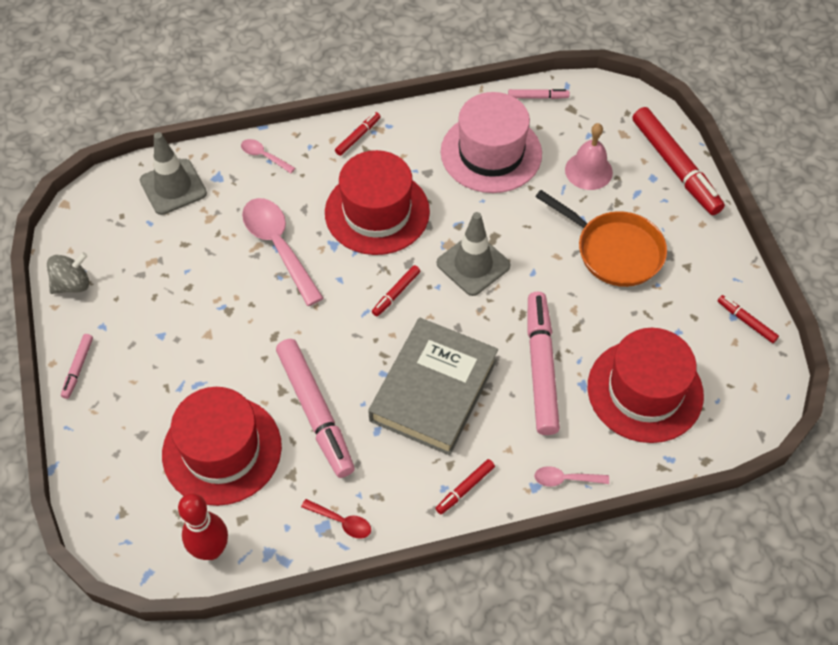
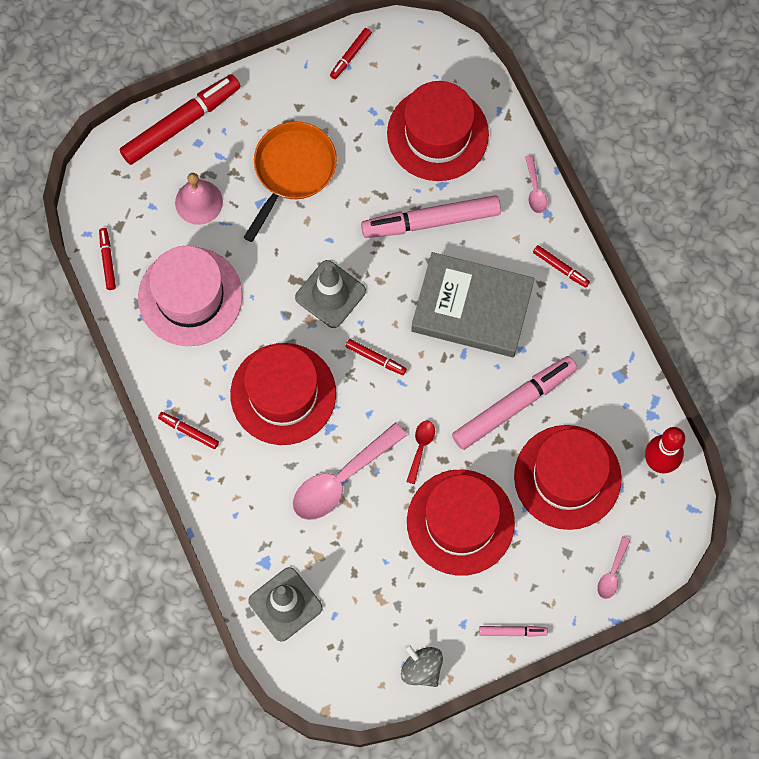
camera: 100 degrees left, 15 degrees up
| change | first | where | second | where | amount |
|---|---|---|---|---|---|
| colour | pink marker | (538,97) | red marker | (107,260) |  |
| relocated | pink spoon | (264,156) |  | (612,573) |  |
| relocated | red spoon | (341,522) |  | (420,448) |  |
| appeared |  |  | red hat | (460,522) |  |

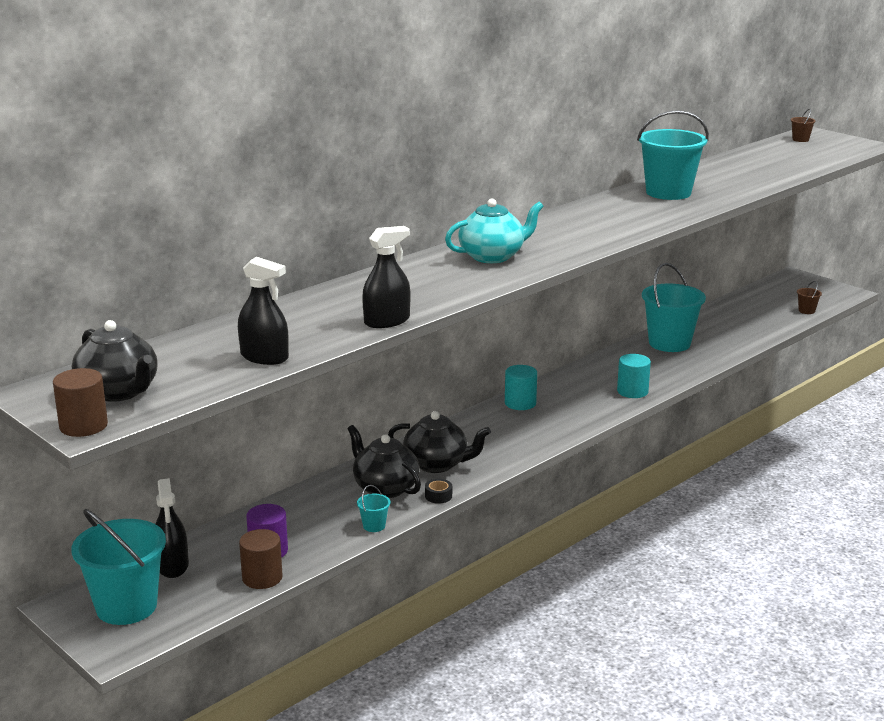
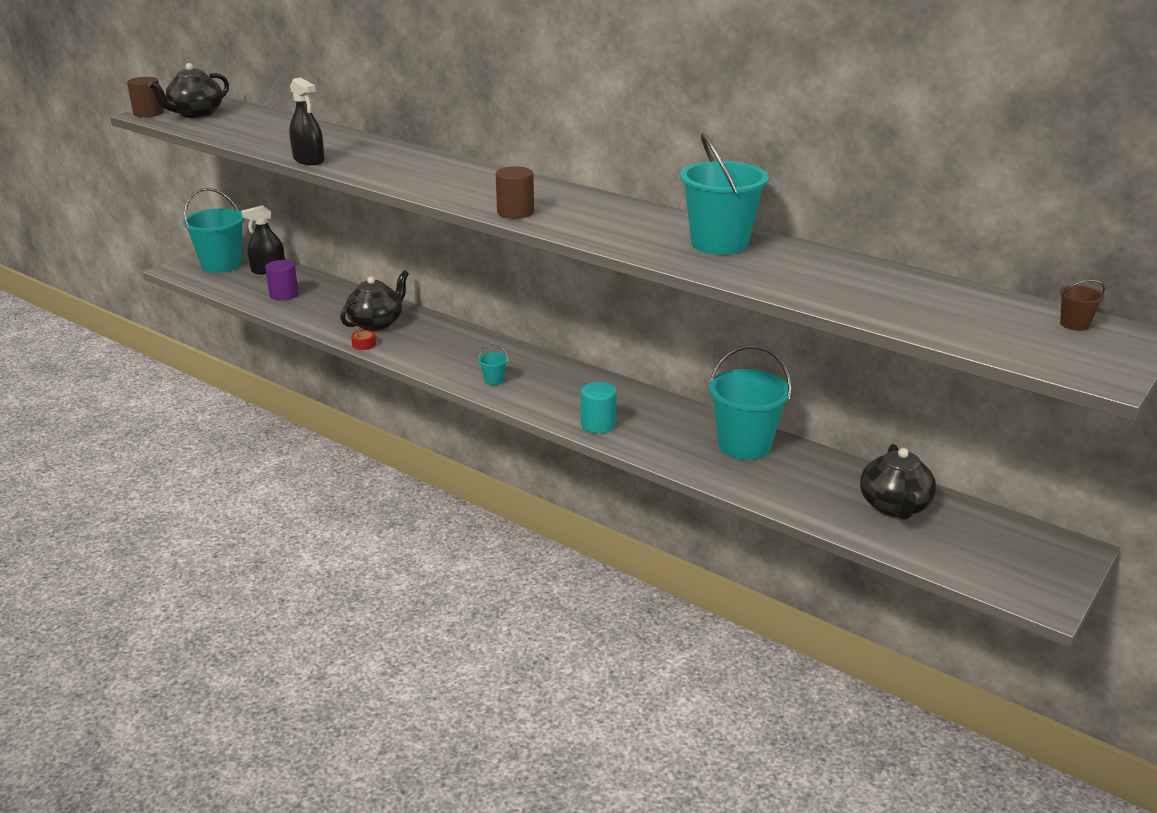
camera: 80 degrees right, 5 degrees up
| change | first | where | second | where | amount |
|---|---|---|---|---|---|
| missing | turquoise teapot | (492,256) |  |  |  |
| missing | black spray bottle | (264,357) |  |  |  |
| missing | brown bucket | (806,311) |  |  |  |
| missing | turquoise cylinder | (520,403) |  |  |  |
| relocated | black teapot | (437,464) |  | (894,507) |  |
| colour | black tape | (438,496) | red tape | (364,344) |  |
| relocated | turquoise bucket | (374,526) |  | (494,380) |  |
| relocated | brown cylinder | (262,578) |  | (515,212) |  |

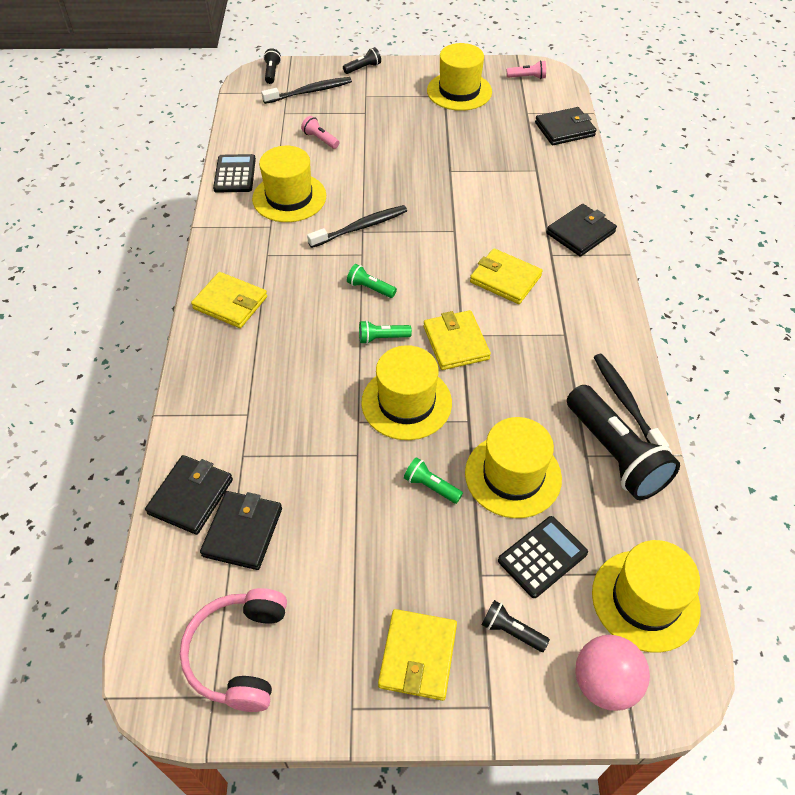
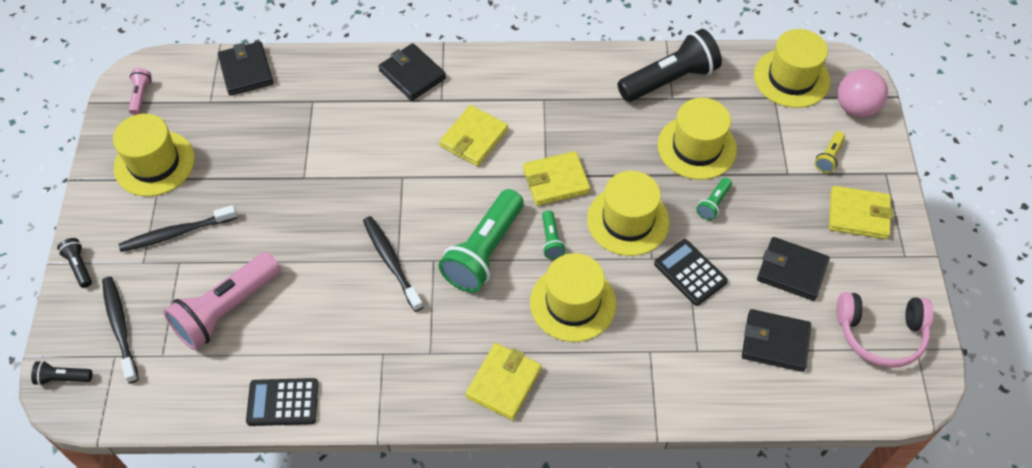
camera: 90 degrees left, 5 degrees up
| change | first | where | second | where | amount |
|---|---|---|---|---|---|
| size | pink flashlight | (320,139) |  | (226,309) | x2.23 |
| relocated | yellow hat | (289,197) |  | (572,303) |  |
| size | green flashlight | (370,288) |  | (484,251) | x2.23 |
| relocated | black toothbrush | (626,402) |  | (176,233) |  |
| relocated | black wallet | (191,496) |  | (791,270) |  |
| relocated | black calculator | (542,557) |  | (690,272) |  |
| colour | black flashlight | (511,631) | yellow flashlight | (829,157) |  |

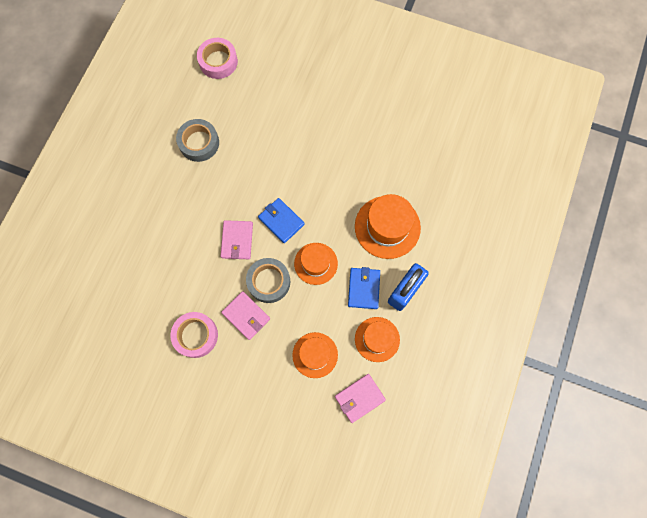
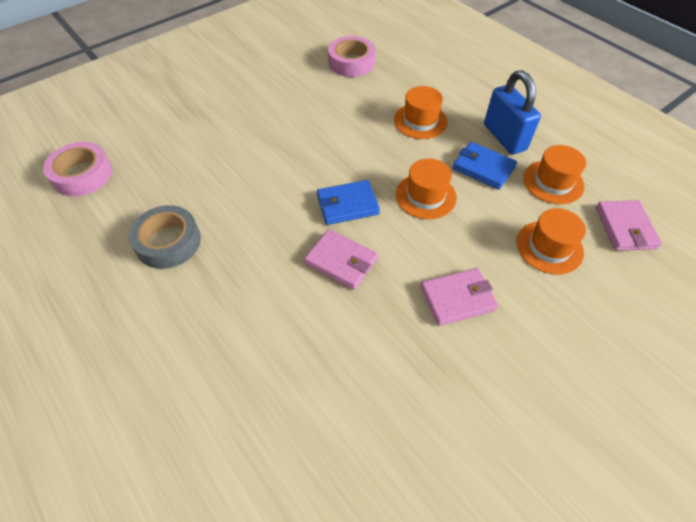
camera: 60 degrees left, 20 degrees down
| change | first | where | second | where | amount |
|---|---|---|---|---|---|
| size | orange hat | (387,227) |  | (420,121) | x0.65 |
| missing | grey tape | (269,282) |  |  |  |
| relocated | pink tape | (196,335) |  | (351,63) |  |

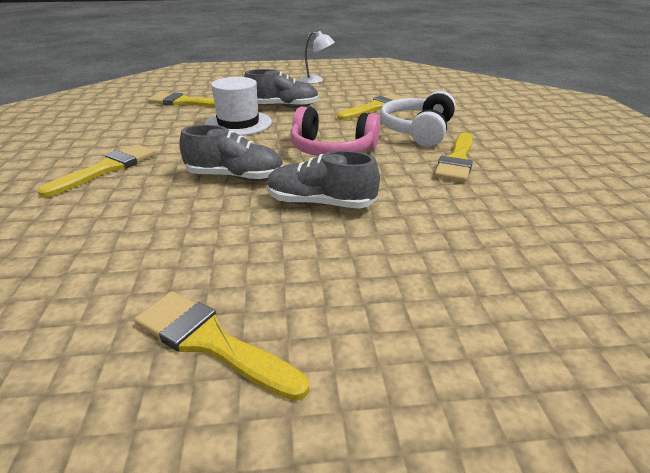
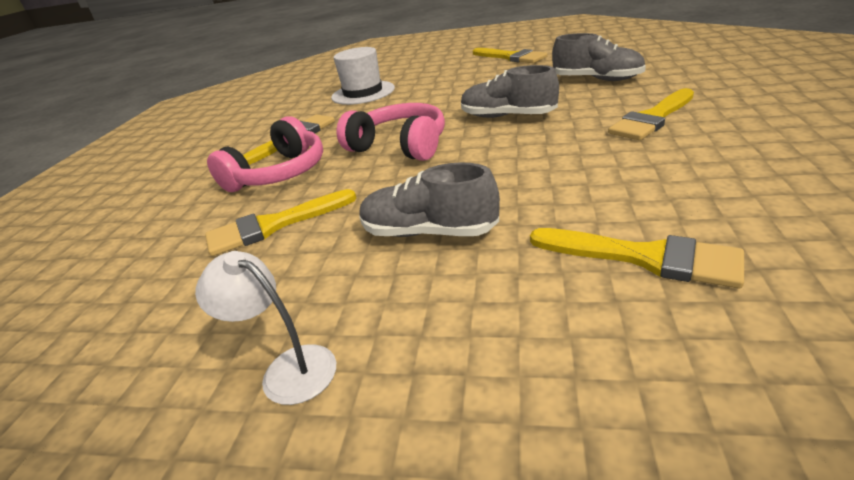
camera: 160 degrees left, 0 degrees up
| change | first | where | second | where | amount |
|---|---|---|---|---|---|
| relocated | white hat | (238,123) |  | (363,93) |  |
| colour | white headphones | (417,131) | pink headphones | (279,174) |  |
| relocated | grey shoe | (320,203) |  | (596,79) |  |

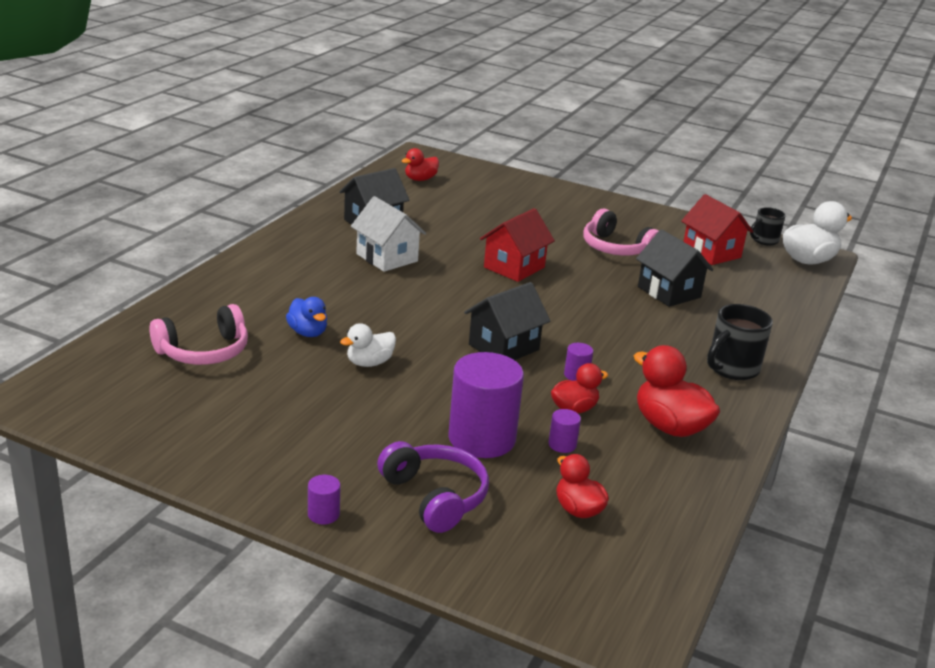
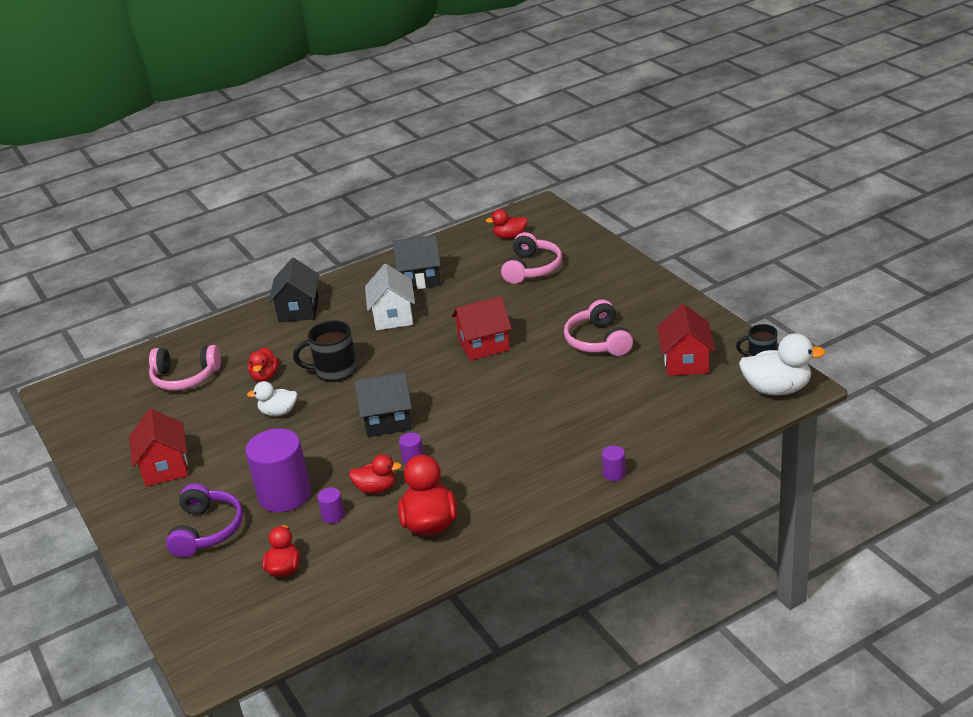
camera: 40 degrees right, 5 degrees up
| change | first | where | second | where | amount |
|---|---|---|---|---|---|
| relocated | black house | (669,292) |  | (298,310) |  |
| colour | blue duck | (308,333) | red duck | (265,376) |  |
| relocated | black mug | (731,368) |  | (334,371) |  |
| relocated | purple cylinder | (323,514) |  | (614,473) |  |
| appeared |  |  | pink headphones | (532,268) |  |
| appeared |  |  | red house | (165,467) |  |

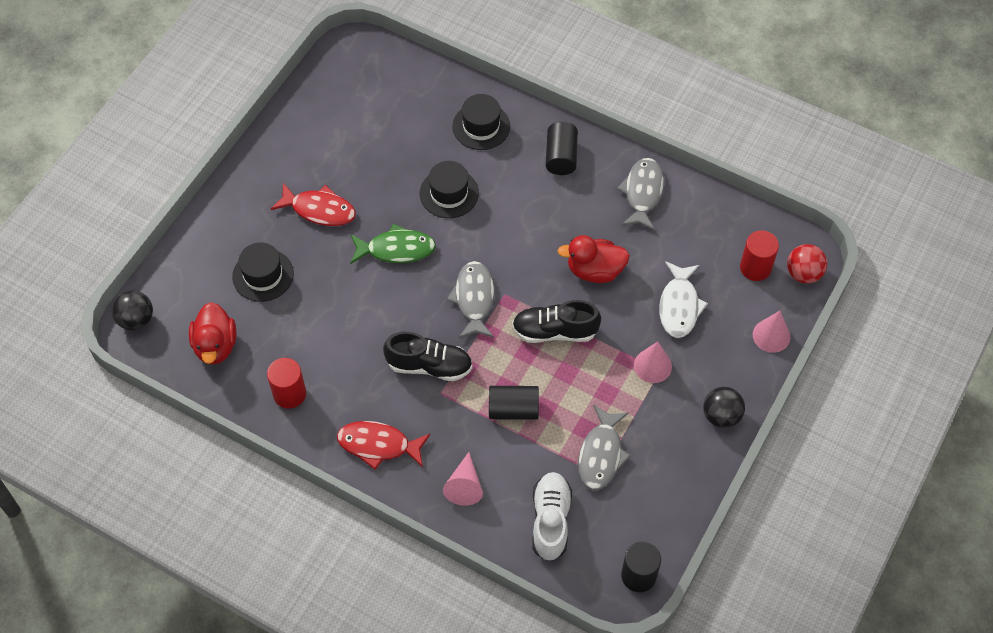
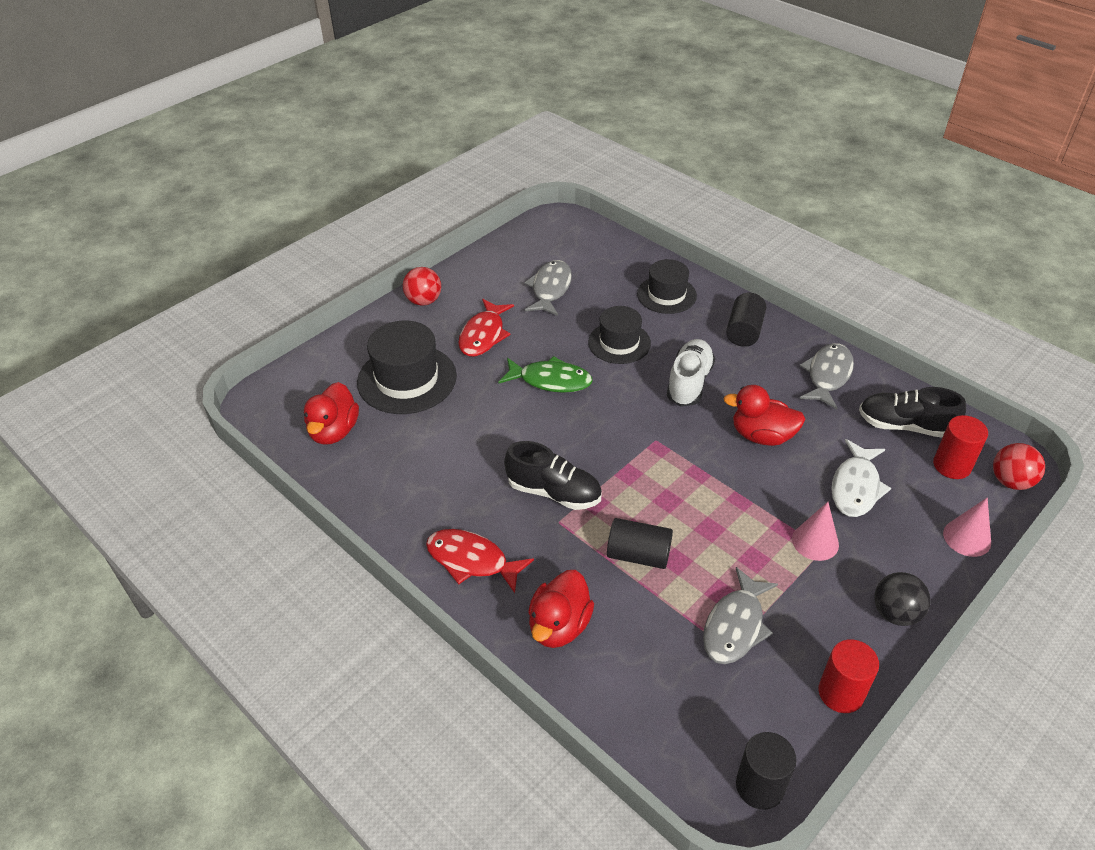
camera: 15 degrees right, 15 degrees down
| change | first | where | second | where | amount |
|---|---|---|---|---|---|
| spun | red fish | (319,210) |  | (483,335) | 75 degrees clockwise |
| size | black hat | (263,275) |  | (407,379) | x1.53 |
| relocated | grey fish | (474,299) |  | (550,289) |  |
| missing | black ball | (136,320) |  |  |  |
| relocated | black shoe | (555,331) |  | (905,426) |  |
| relocated | red cylinder | (289,394) |  | (840,693) |  |
| exchanged | pink cone | (464,486) | red duck | (559,626) |  |
| relocated | white shoe | (550,520) |  | (689,383) |  |
| appeared |  |  | red ball | (423,301) |  |

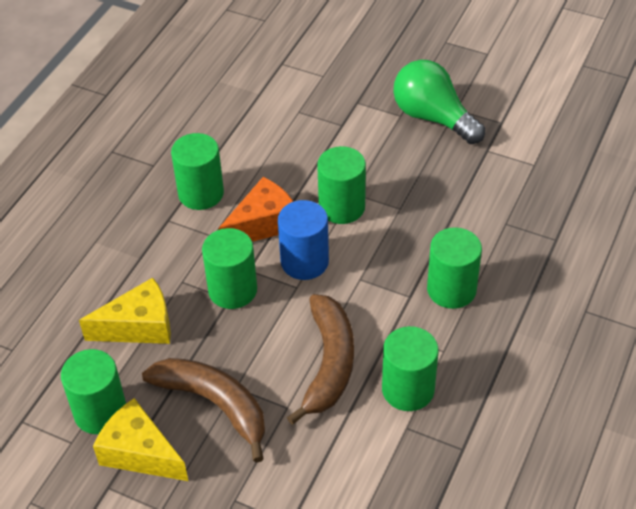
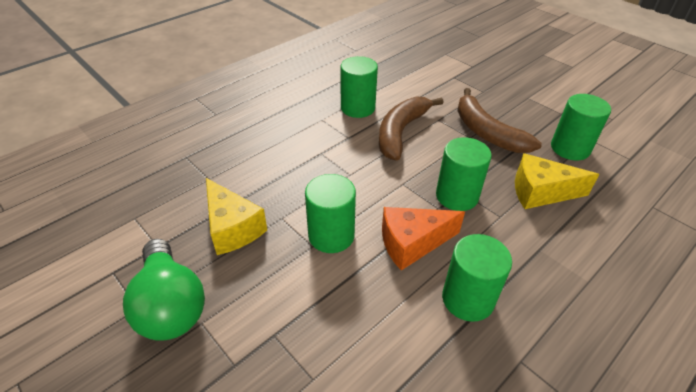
camera: 160 degrees left, 5 degrees down
| change | first | where | second | where | amount |
|---|---|---|---|---|---|
| missing | blue cylinder | (304,262) |  |  |  |
| missing | green cylinder | (451,289) |  |  |  |
| relocated | yellow cheese | (140,453) |  | (232,228) |  |

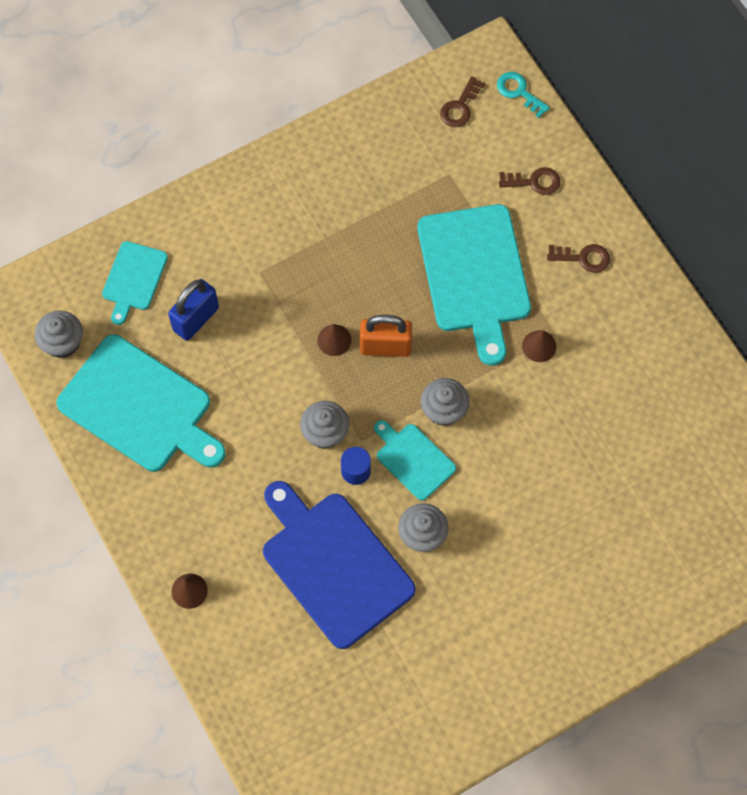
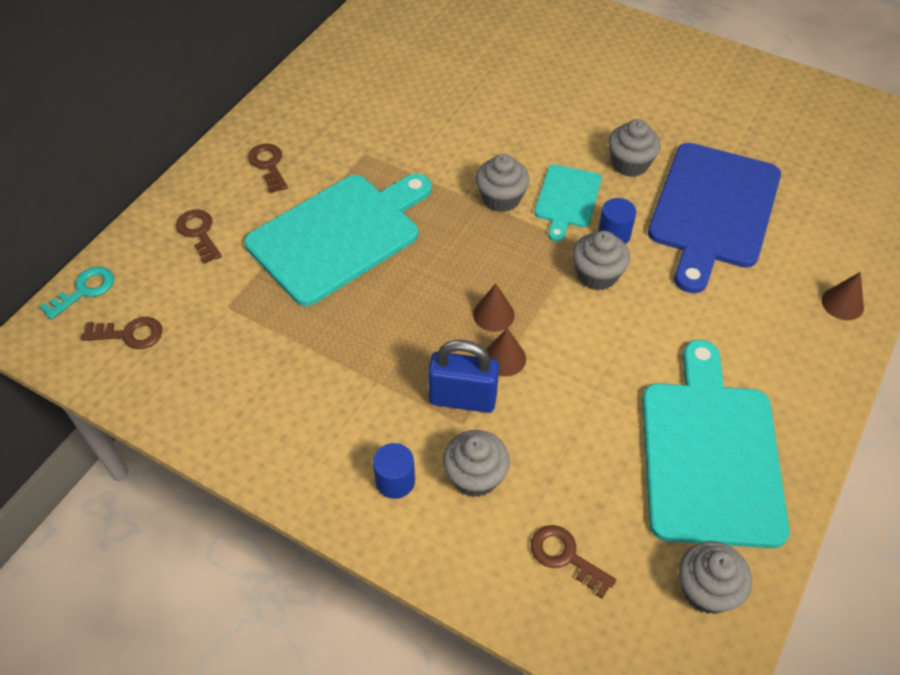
camera: 120 degrees left, 15 degrees down
| change | first | where | second | where | amount |
|---|---|---|---|---|---|
| spun | turquoise key | (519,92) |  | (84,290) | 150 degrees counterclockwise |
| exchanged | turquoise cutting board | (133,279) | brown key | (565,557) |  |
| relocated | blue padlock | (196,319) |  | (463,399) |  |
| missing | orange padlock | (385,347) |  |  |  |
| relocated | brown cone | (539,346) |  | (504,358) |  |
| appeared |  |  | grey cupcake | (475,476) |  |
| appeared |  |  | blue cylinder | (395,481) |  |

